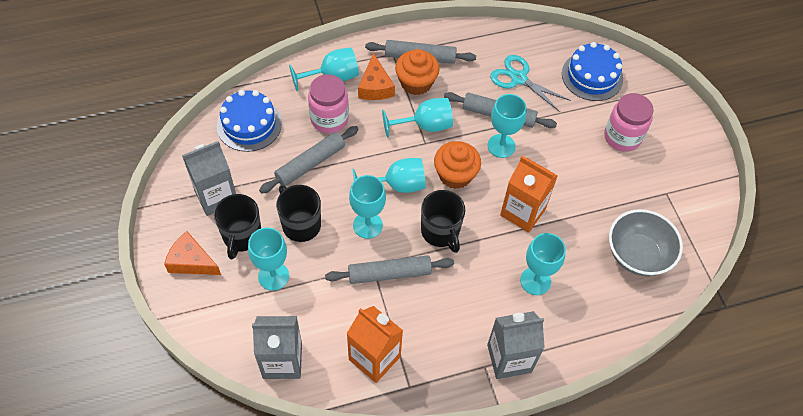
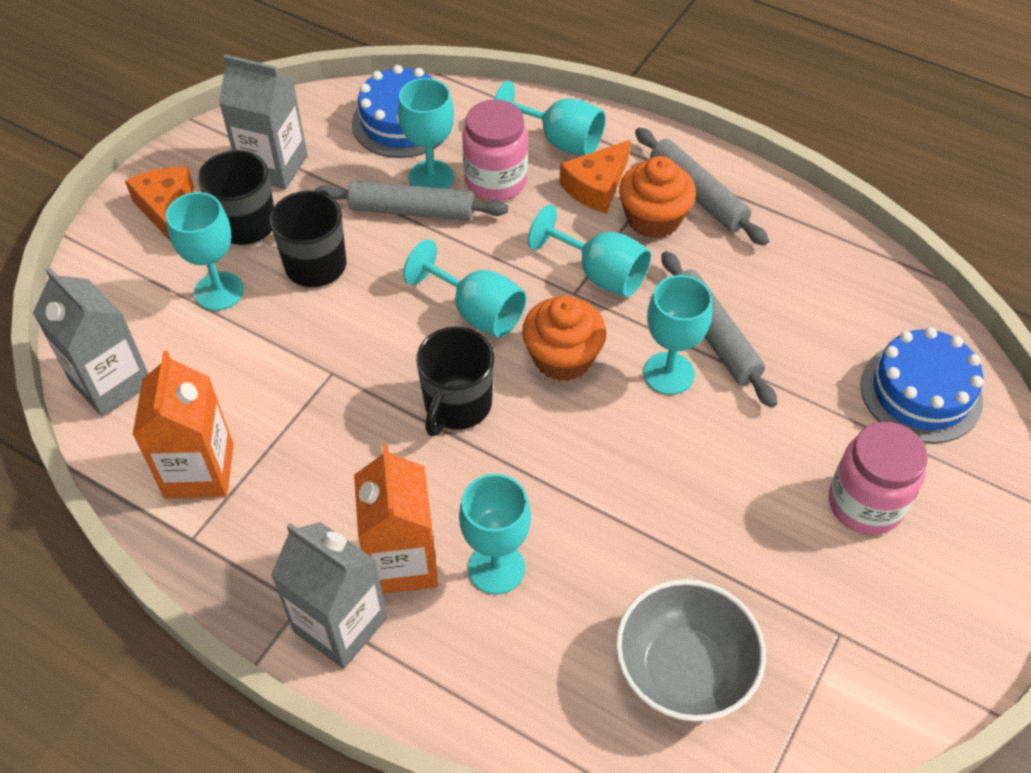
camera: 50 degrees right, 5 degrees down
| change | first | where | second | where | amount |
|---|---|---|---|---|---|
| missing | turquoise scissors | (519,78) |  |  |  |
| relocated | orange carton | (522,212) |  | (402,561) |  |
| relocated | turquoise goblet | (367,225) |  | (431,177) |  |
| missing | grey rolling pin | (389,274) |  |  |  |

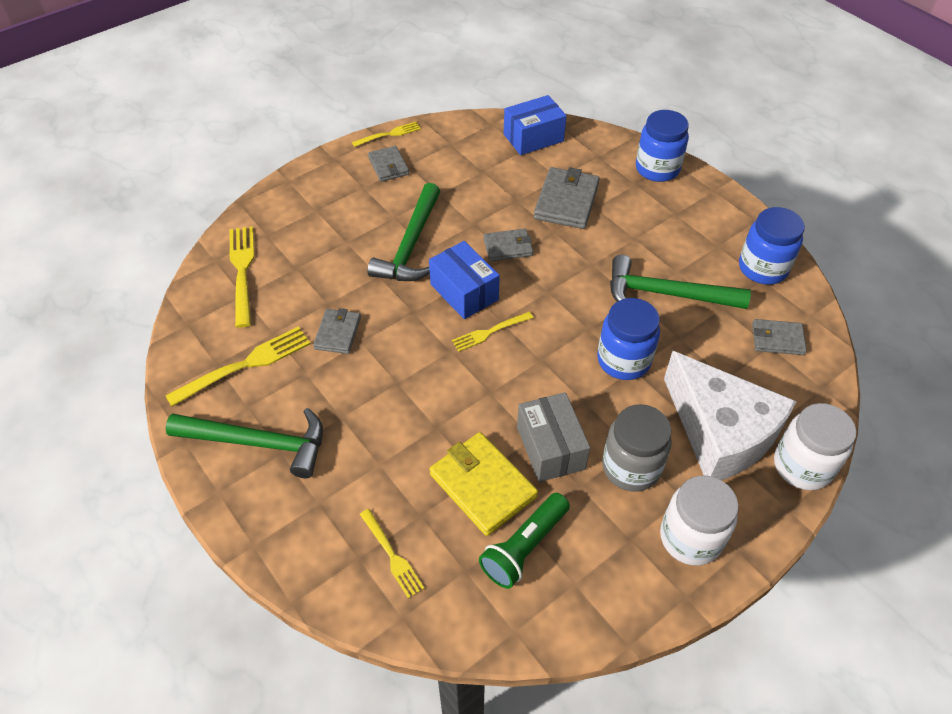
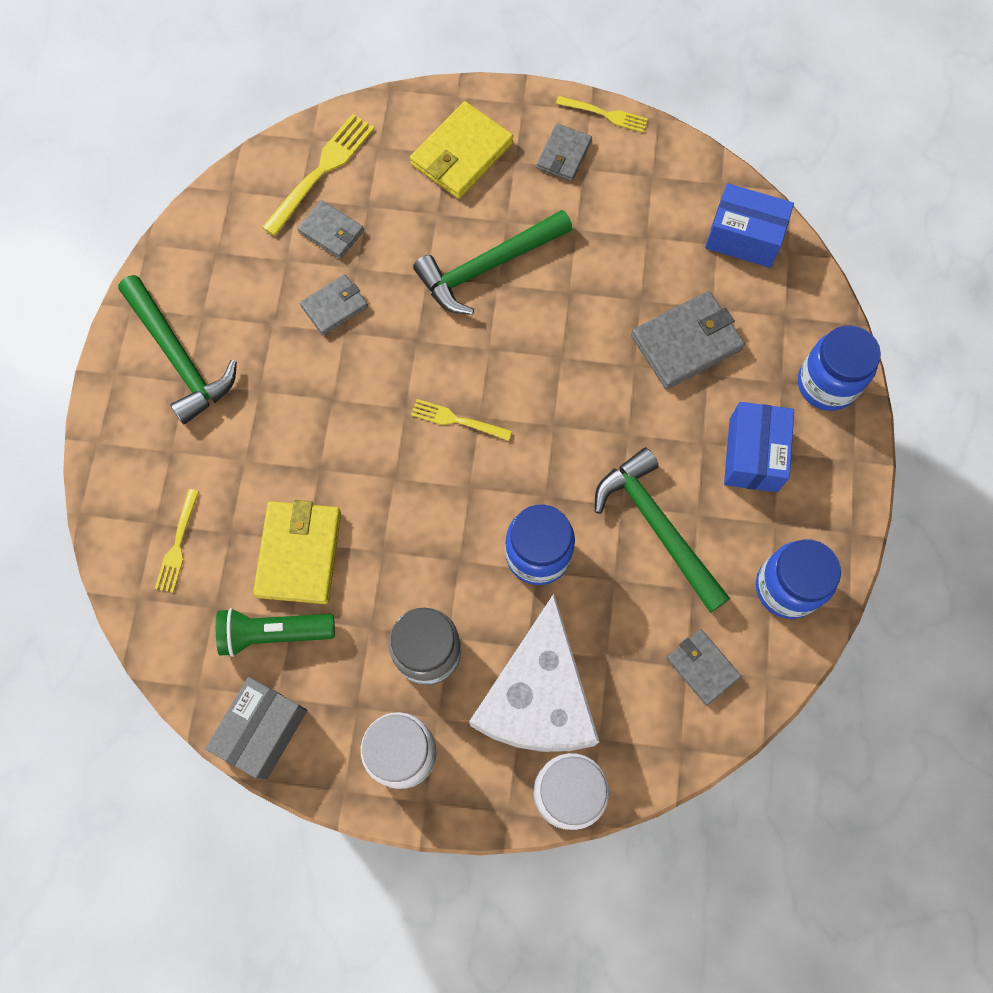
camera: 45 degrees right, 20 degrees up
| change | first | where | second | where | amount |
|---|---|---|---|---|---|
| relocated | grey wallet | (508,247) |  | (331,231) |  |
| relocated | blue box | (464,292) |  | (753,455) |  |
| missing | yellow fork | (245,365) |  |  |  |
| relocated | grey box | (550,448) |  | (262,730) |  |
| appeared |  |  | yellow wallet | (462,154) |  |

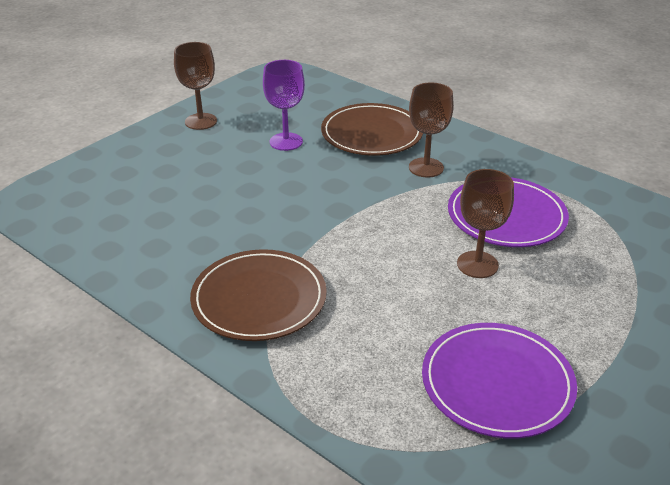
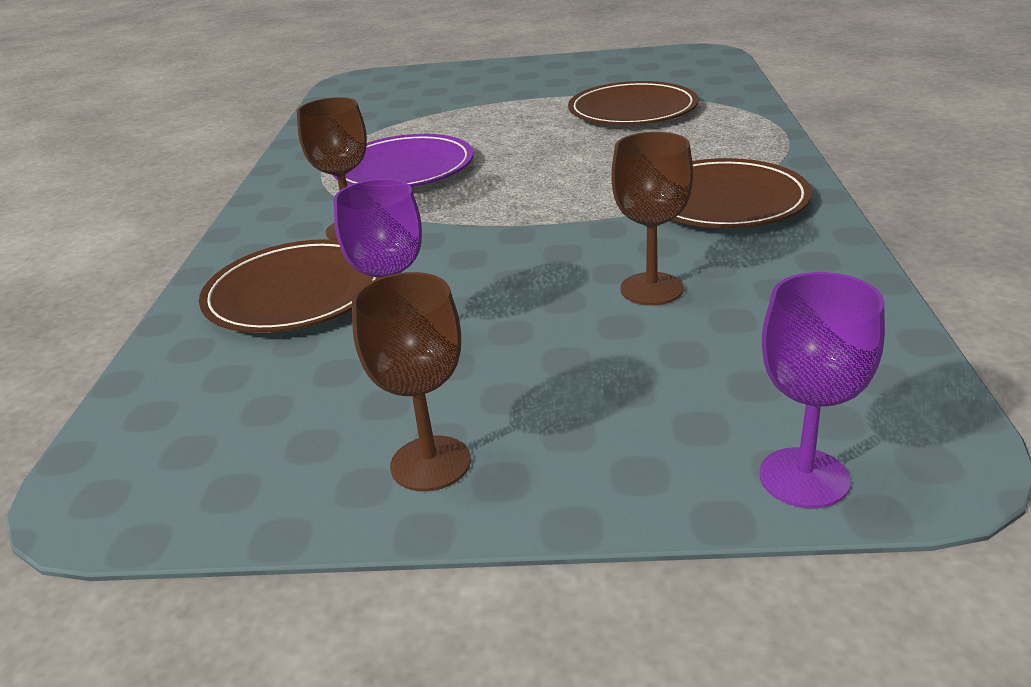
camera: 125 degrees left, 5 degrees down
| change | first | where | second | where | amount |
|---|---|---|---|---|---|
| relocated | brown goblet | (477,264) |  | (651,289) |  |
| colour | purple plate | (497,383) | brown plate | (632,110) |  |
| appeared |  |  | purple goblet | (804,478) |  |

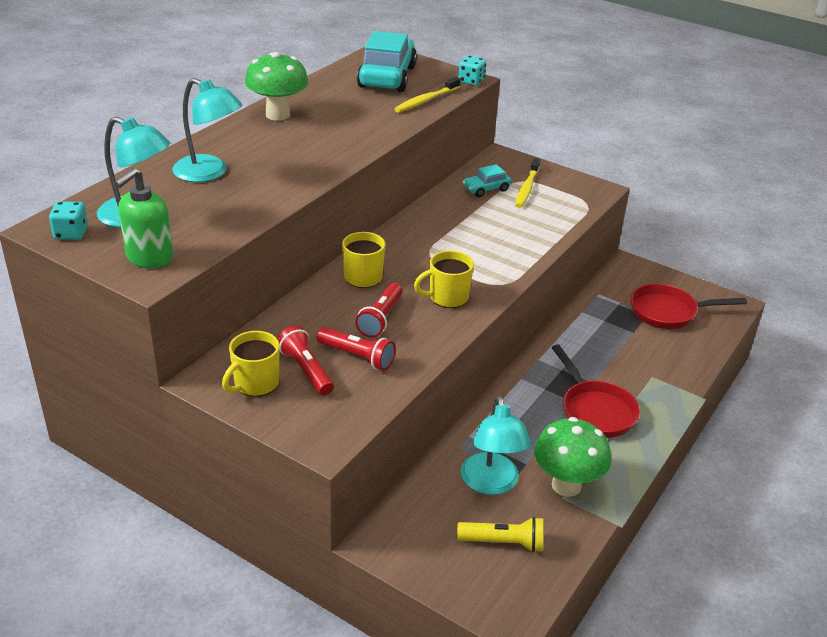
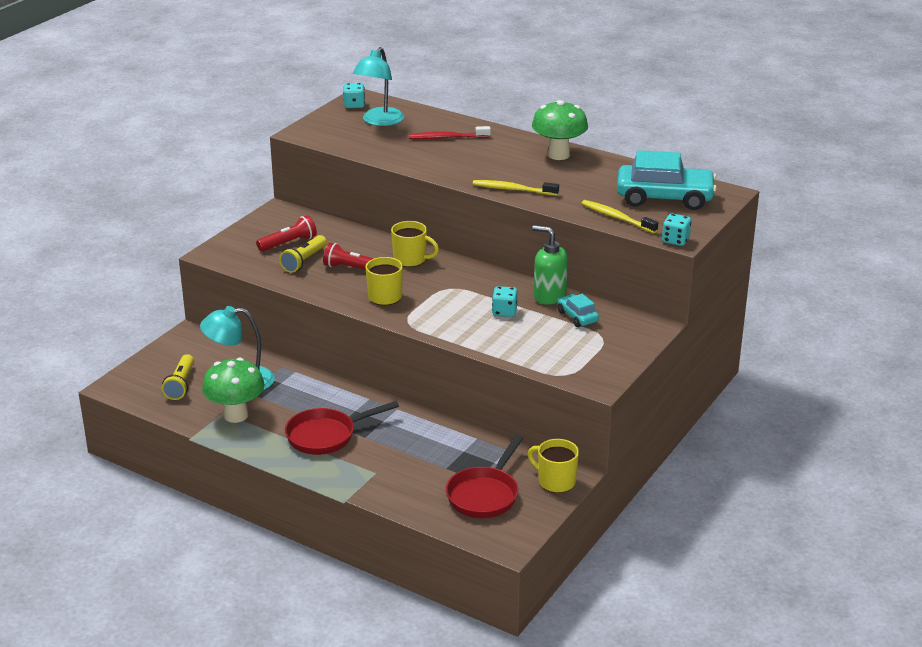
camera: 90 degrees right, 5 degrees down
| change | first | where | second | where | amount |
|---|---|---|---|---|---|
| exchanged | turquoise lamp | (209,173) | red toothbrush | (447,138) |  |
| relocated | yellow toothbrush | (527,188) |  | (513,189) |  |
| relocated | green soap dispenser | (149,258) |  | (549,296) |  |
| spun | red pan | (668,312) |  | (485,494) | 150 degrees counterclockwise |
| colour | red flashlight | (357,357) | yellow flashlight | (304,261) |  |
| relocated | yellow mug | (255,384) |  | (555,481) |  |
| appeared |  |  | turquoise dice | (504,312) |  |

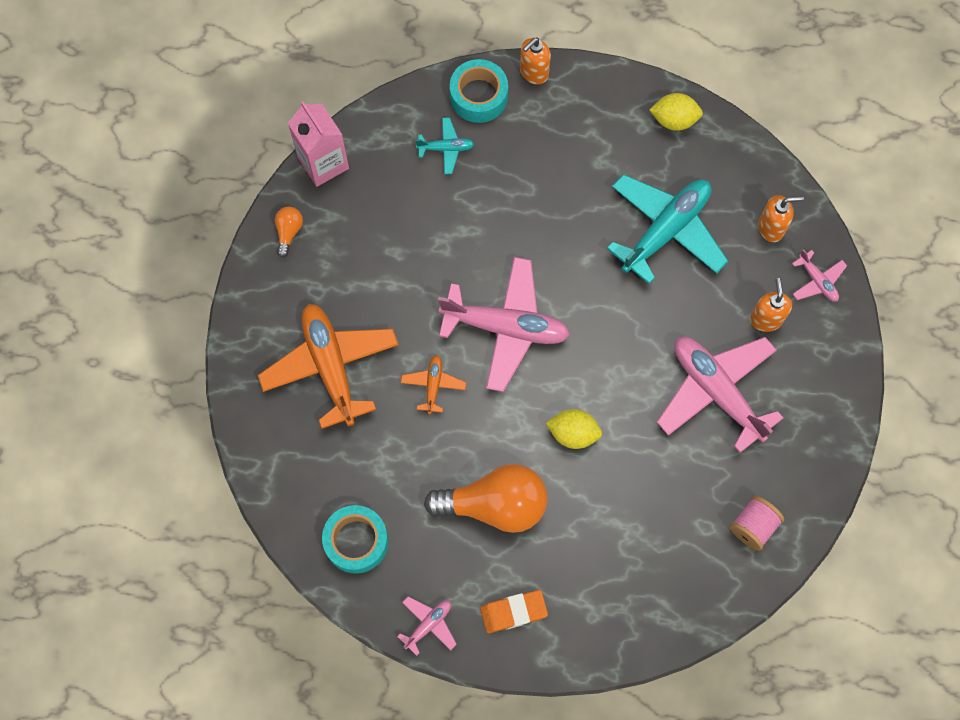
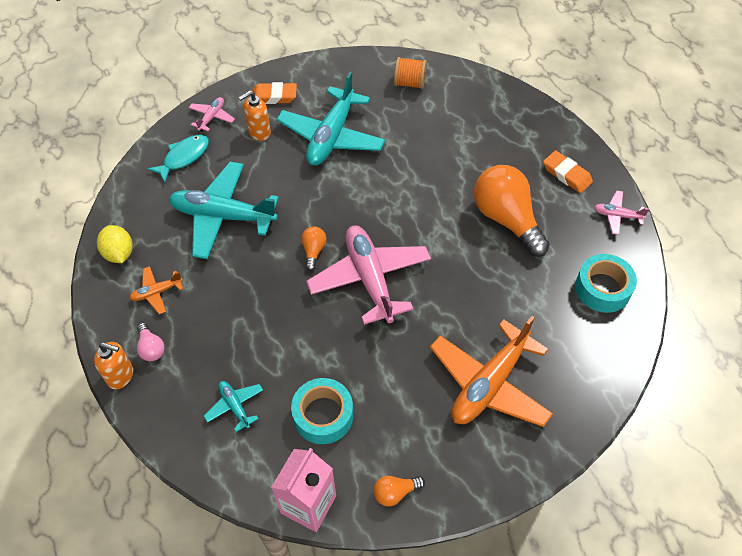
camera: 120 degrees left, 15 degrees down
| change | first | where | second | where | amount |
|---|---|---|---|---|---|
| relocated | turquoise tape | (478,96) |  | (323,415) |  |
| exchanged | orange soap dispenser | (771,228) | turquoise fish | (184,157) |  |
| colour | pink plane | (716,391) | turquoise plane | (331,136) |  |
| relocated | orange plane | (433,385) |  | (156,292) |  |
| missing | yellow lemon | (573,433) |  |  |  |
| colour | pink spool | (753,526) | orange spool | (409,83) |  |
| appeared |  |  | orange eraser | (274,96) |  |
| appeared |  |  | orange light bulb | (313,251) |  |
| appeared |  |  | pink light bulb | (151,348) |  |

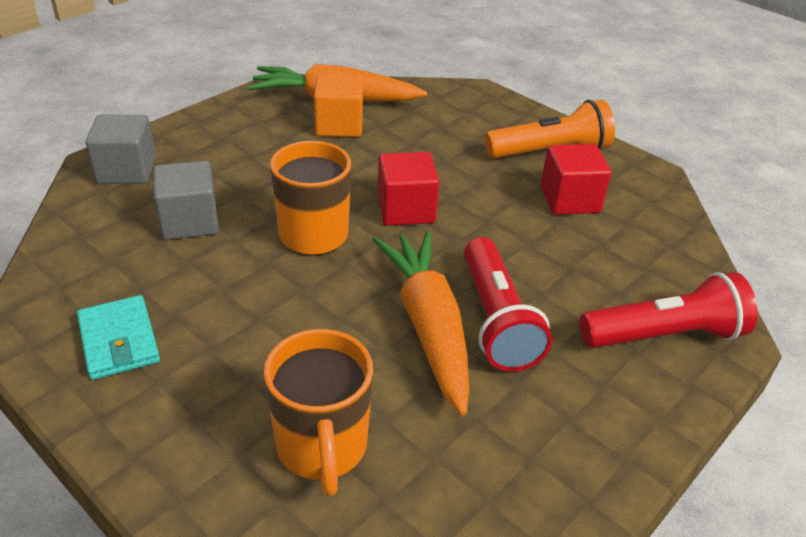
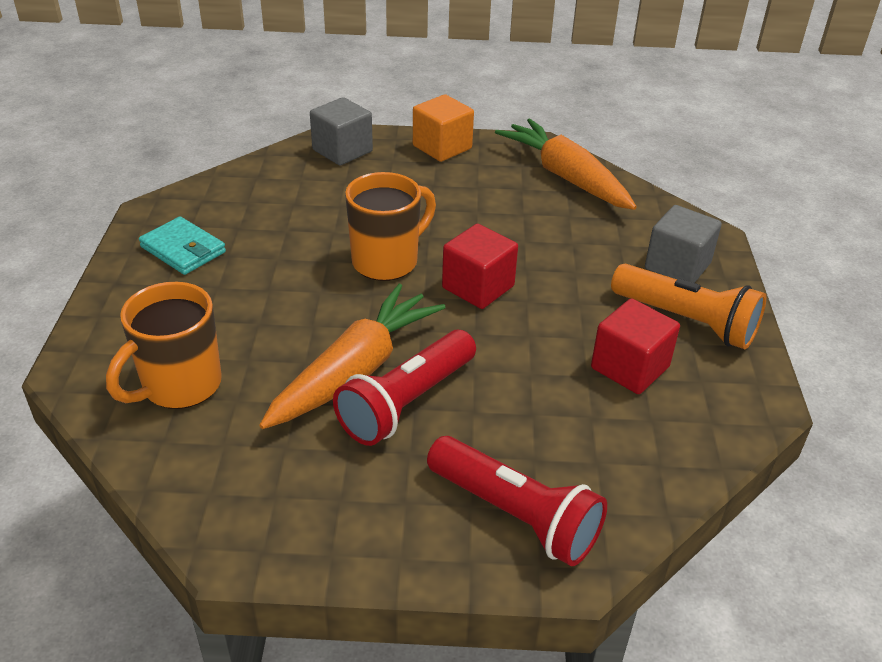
camera: 50 degrees right, 0 degrees up
| change | first | where | second | where | amount |
|---|---|---|---|---|---|
| relocated | orange cube | (339,125) |  | (442,147) |  |
| relocated | grey cube | (189,221) |  | (677,266) |  |
| spun | turquoise wallet | (119,341) |  | (183,249) | 75 degrees counterclockwise |

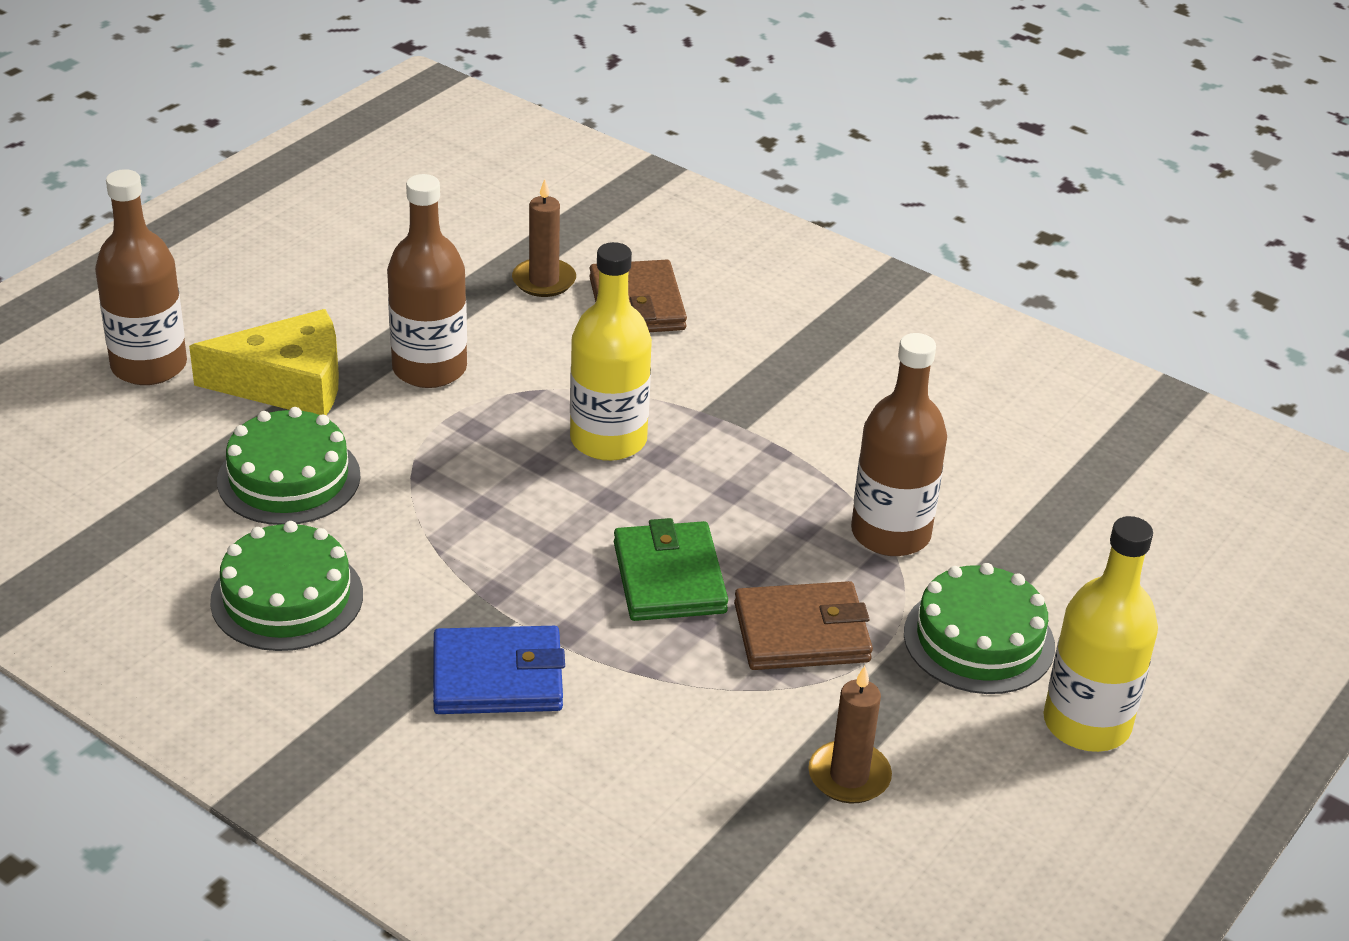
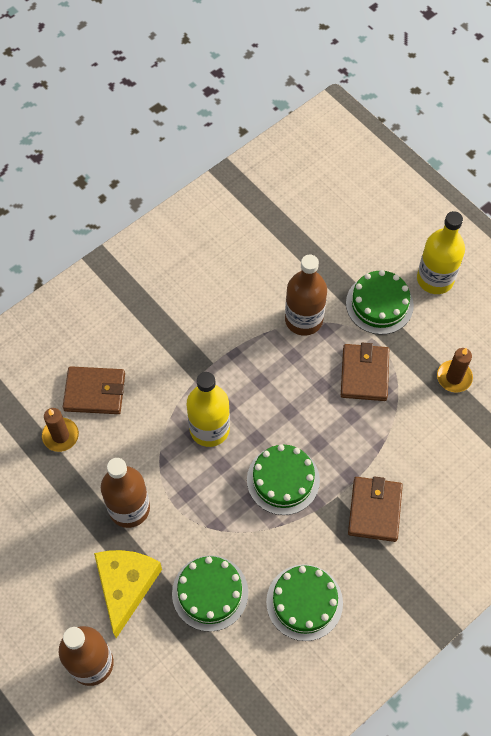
camera: 75 degrees left, 25 degrees up
| change | first | where | second | where | amount |
|---|---|---|---|---|---|
| missing | green wallet | (669,577) |  |  |  |
| colour | blue wallet | (497,677) | brown wallet | (374,510) |  |
| appeared |  |  | green cake | (283,480) |  |

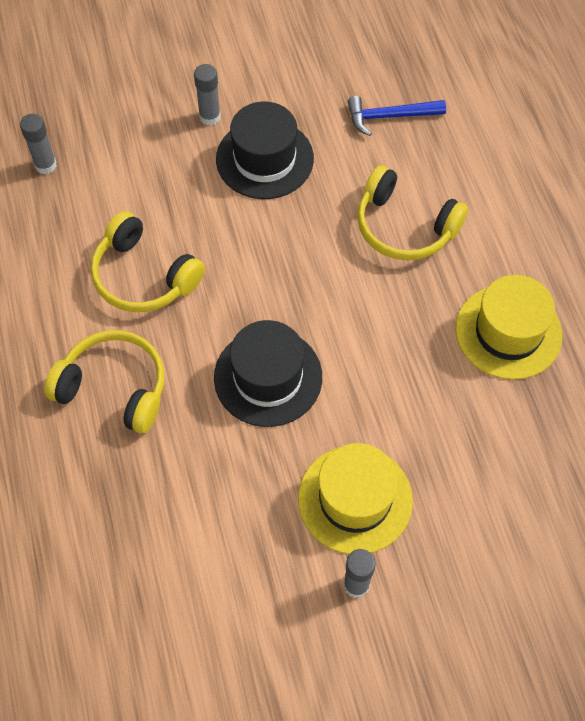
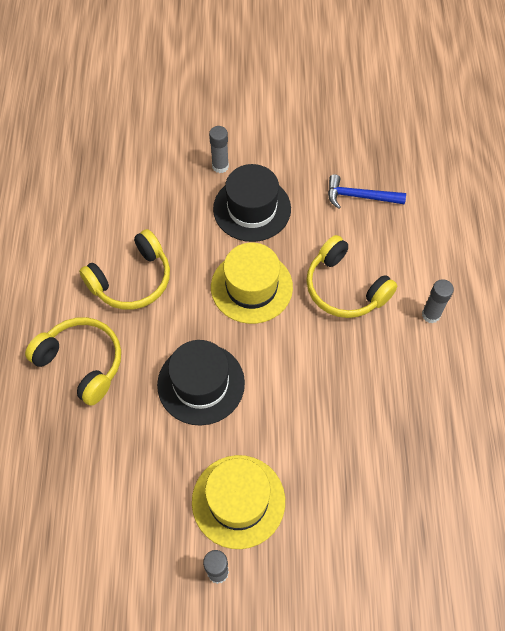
camera: 15 degrees right, 0 degrees up
| change | first | where | second | where | amount |
|---|---|---|---|---|---|
| relocated | grey glue stick | (45,165) |  | (431,315) |  |
| spun | yellow headphones | (144,276) |  | (132,280) | 90 degrees counterclockwise |
| relocated | yellow hat | (508,332) |  | (251,287) |  |

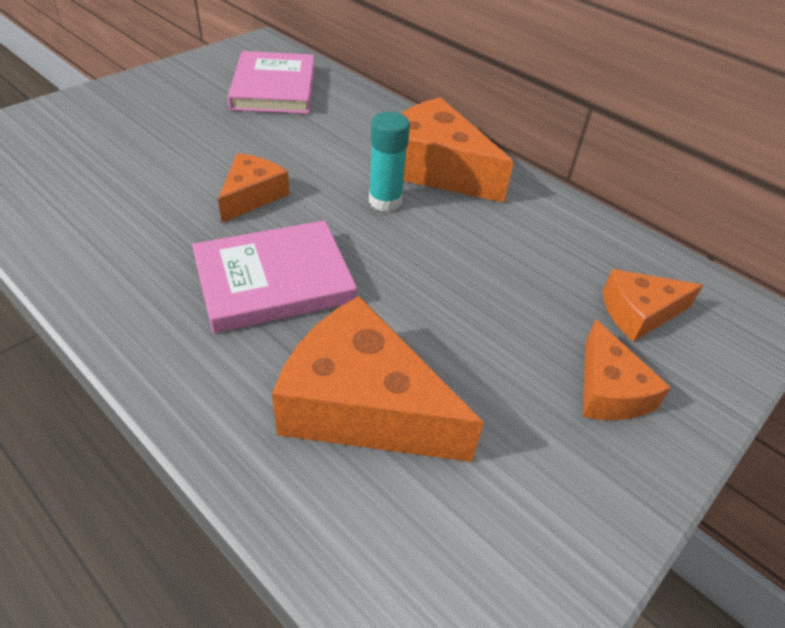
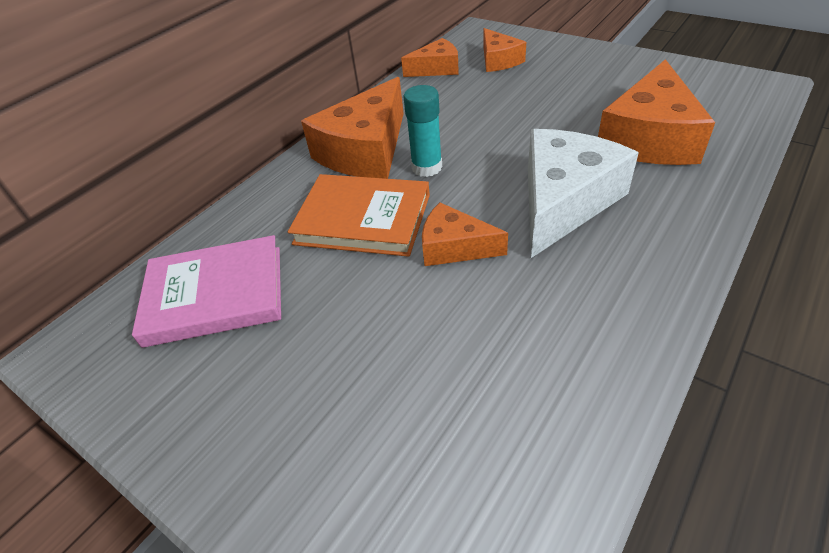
camera: 90 degrees left, 0 degrees up
| change | first | where | second | where | amount |
|---|---|---|---|---|---|
| exchanged | pink book | (274,280) | white cheese | (564,201) |  |
| relocated | orange cheese | (609,390) |  | (436,69) |  |
| appeared |  |  | orange book | (363,219) |  |

